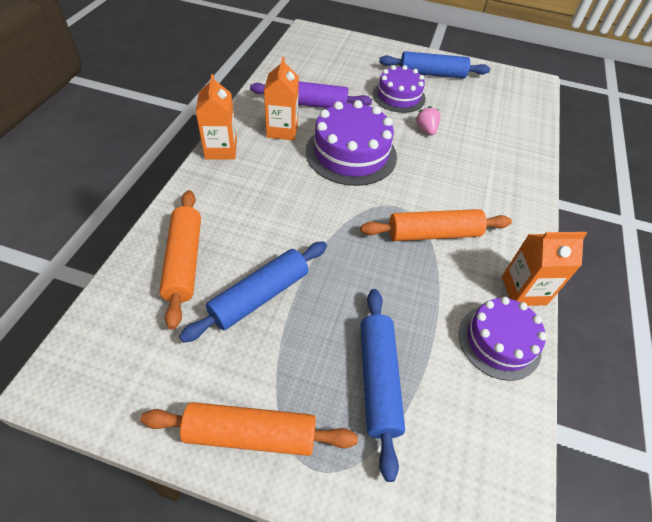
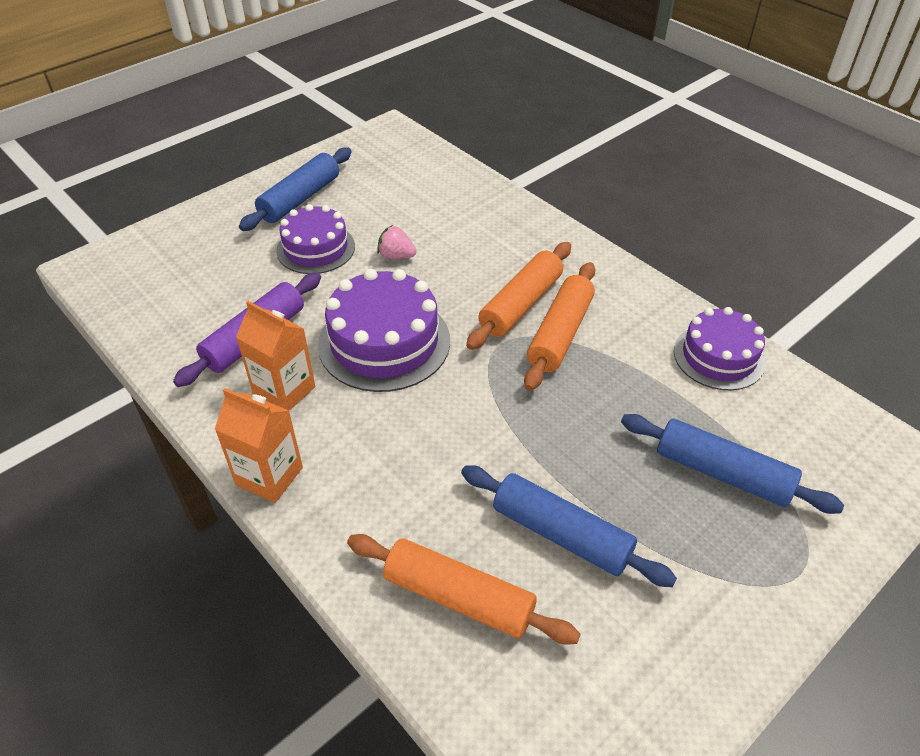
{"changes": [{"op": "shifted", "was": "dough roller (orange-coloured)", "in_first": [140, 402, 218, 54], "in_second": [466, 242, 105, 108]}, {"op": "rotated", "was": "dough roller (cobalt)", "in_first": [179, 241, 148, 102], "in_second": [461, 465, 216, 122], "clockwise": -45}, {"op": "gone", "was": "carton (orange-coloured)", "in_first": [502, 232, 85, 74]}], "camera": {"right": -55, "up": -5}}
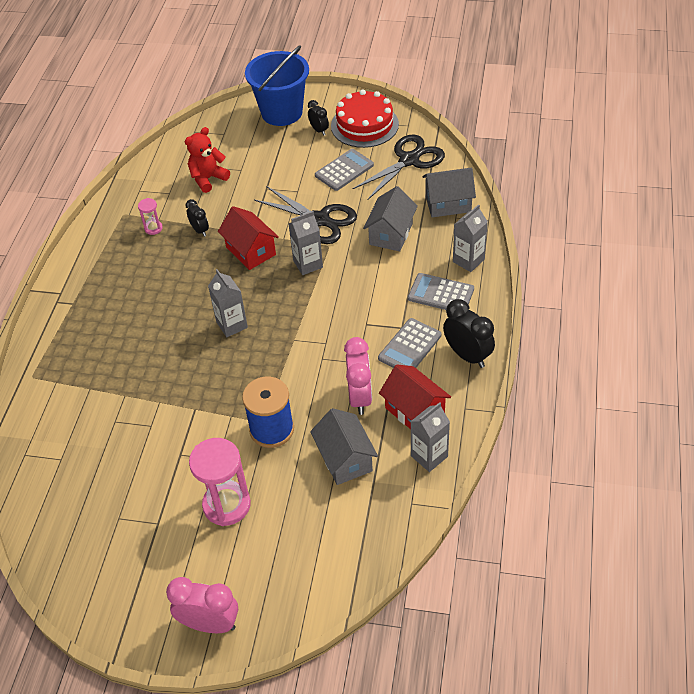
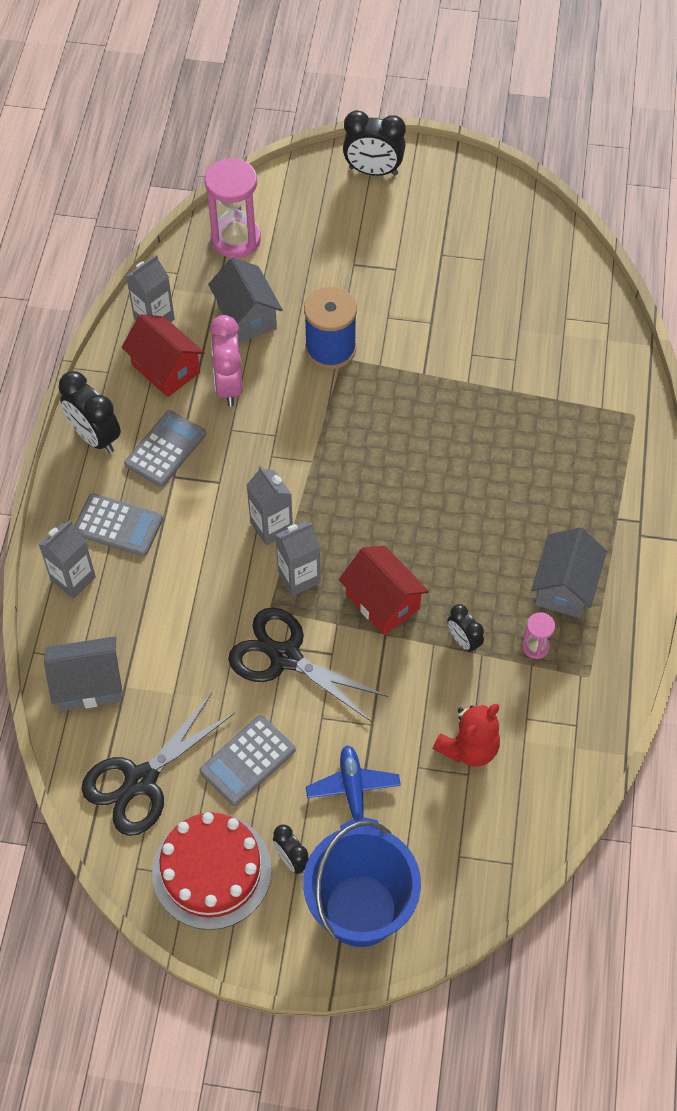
{"changes": [{"op": "repainted", "was": "clock (rosy)", "now": "clock (black)", "in_first": [166, 577, 72, 56], "in_second": [343, 110, 63, 66]}, {"op": "shifted", "was": "sandglass (rosy)", "in_first": [189, 438, 62, 88], "in_second": [205, 158, 56, 100]}, {"op": "shifted", "was": "carton (grey)", "in_first": [208, 269, 40, 68], "in_second": [247, 465, 46, 81]}, {"op": "shifted", "was": "toy house (grey)", "in_first": [363, 186, 55, 65], "in_second": [531, 527, 76, 91]}, {"op": "new", "now": "aeroplane (cobalt)", "in_second": [306, 745, 95, 84]}], "camera": {"right": 175, "up": 10}}
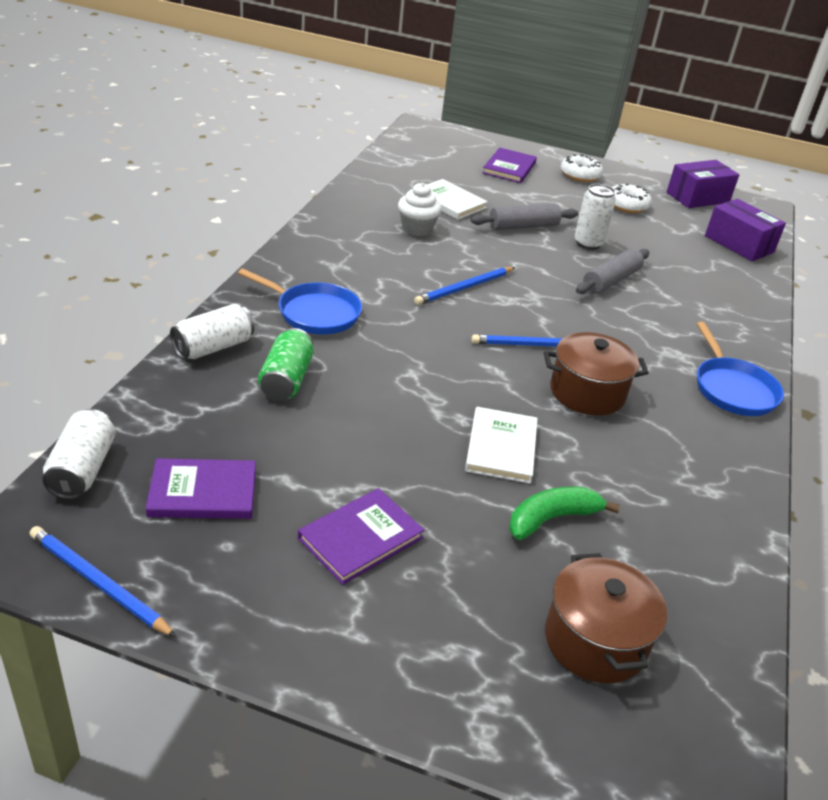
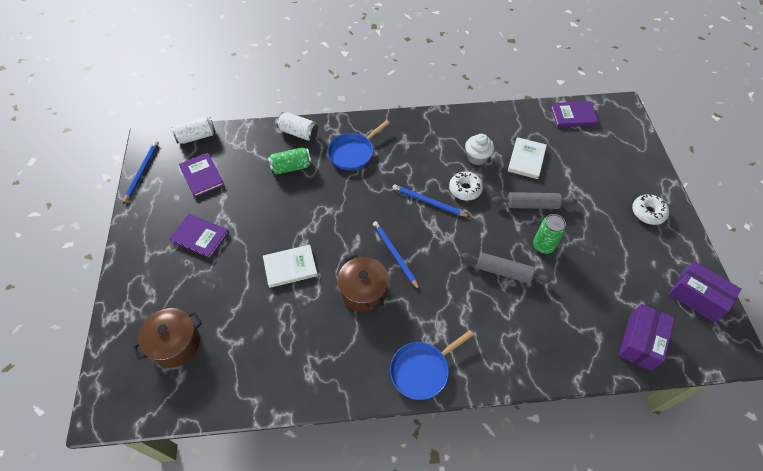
{"changes": [{"op": "rotated", "was": "frying pan (cobalt)", "in_first": [238, 269, 124, 65], "in_second": [327, 120, 63, 50], "clockwise": 45}, {"op": "rotated", "was": "dough roller (grey)", "in_first": [471, 203, 107, 27], "in_second": [492, 192, 85, 17], "clockwise": -45}, {"op": "shifted", "was": "book (violet)", "in_first": [483, 148, 54, 35], "in_second": [550, 101, 49, 26]}, {"op": "gone", "was": "banana fruit (emerald)", "in_first": [509, 487, 111, 53]}, {"op": "repainted", "was": "tin (white)", "now": "tin (emerald)", "in_first": [574, 184, 42, 66], "in_second": [533, 214, 33, 40]}, {"op": "shifted", "was": "donut (white)", "in_first": [612, 184, 40, 29], "in_second": [449, 172, 34, 29]}], "camera": {"right": 70, "up": 20}}
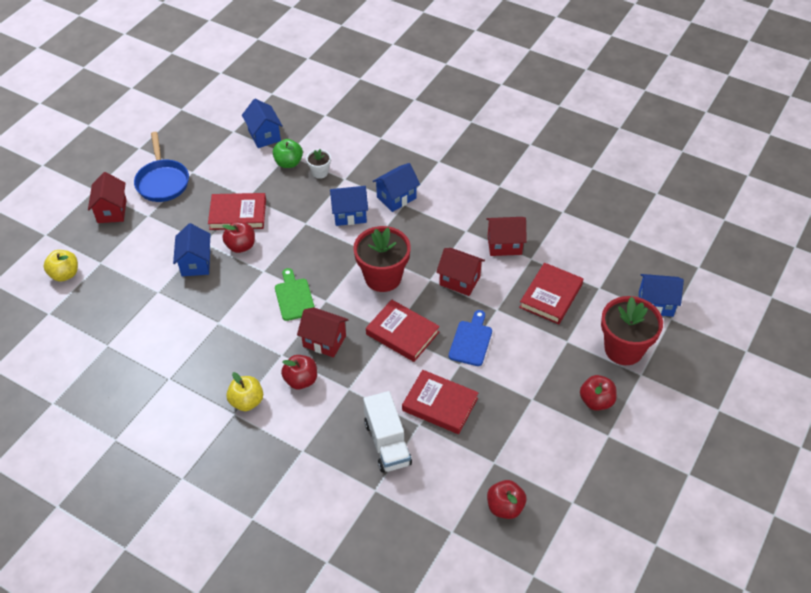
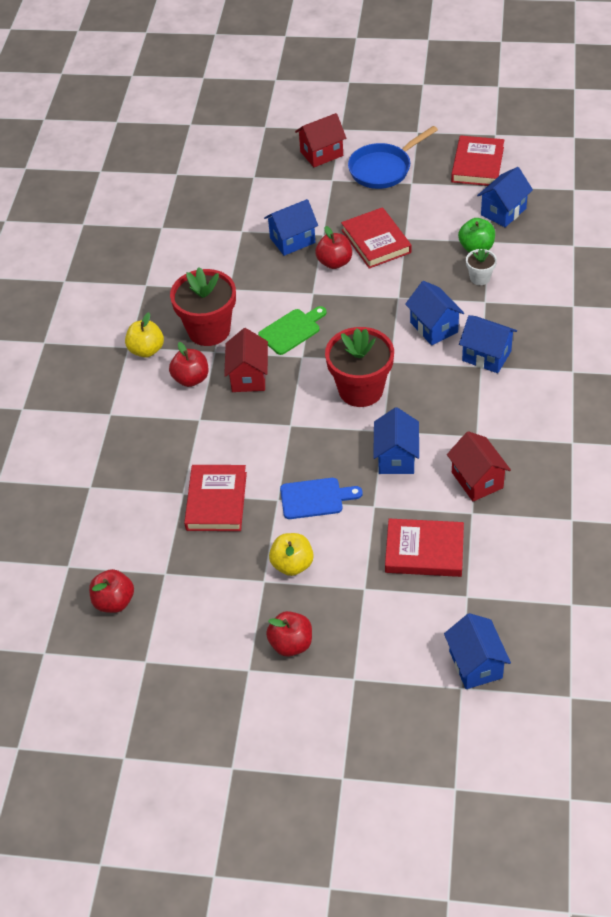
{"changes": [{"op": "shifted", "was": "apple (golden)", "in_first": [44, 250, 34, 32], "in_second": [269, 533, 45, 43]}, {"op": "gone", "was": "truck (white)", "in_first": [363, 391, 49, 82]}, {"op": "shifted", "was": "book (scarlet)", "in_first": [366, 299, 74, 63], "in_second": [451, 135, 53, 51]}, {"op": "repainted", "was": "toy house (scarlet)", "now": "toy house (cobalt)", "in_first": [436, 248, 49, 48], "in_second": [373, 407, 46, 67]}, {"op": "shifted", "was": "plant pot (scarlet)", "in_first": [601, 296, 62, 69], "in_second": [170, 267, 66, 79]}], "camera": {"right": 70, "up": 0}}
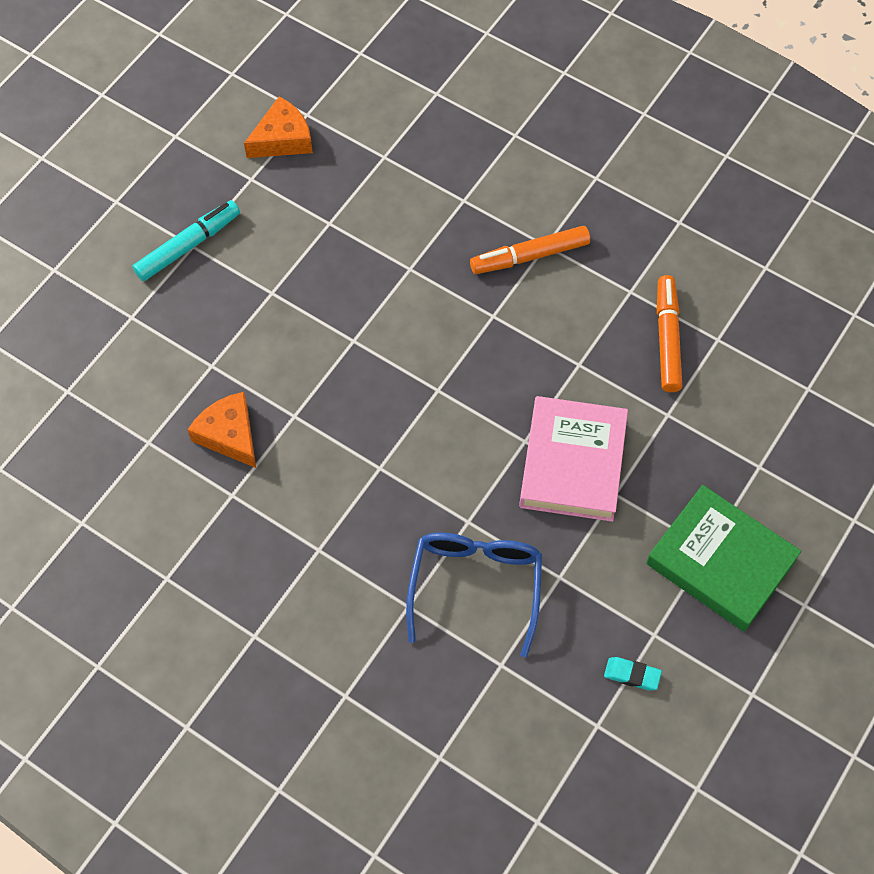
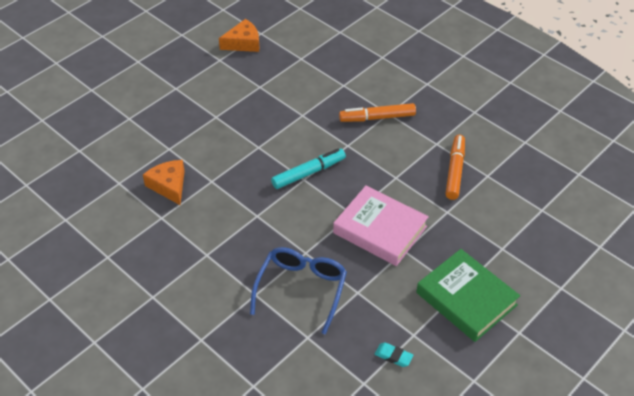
{"changes": [{"op": "shifted", "was": "marker (turquoise)", "in_first": [133, 200, 107, 81], "in_second": [271, 149, 75, 40]}, {"op": "rotated", "was": "book (rosy)", "in_first": [519, 396, 109, 126], "in_second": [333, 185, 96, 81], "clockwise": -75}], "camera": {"right": 10, "up": -15}}
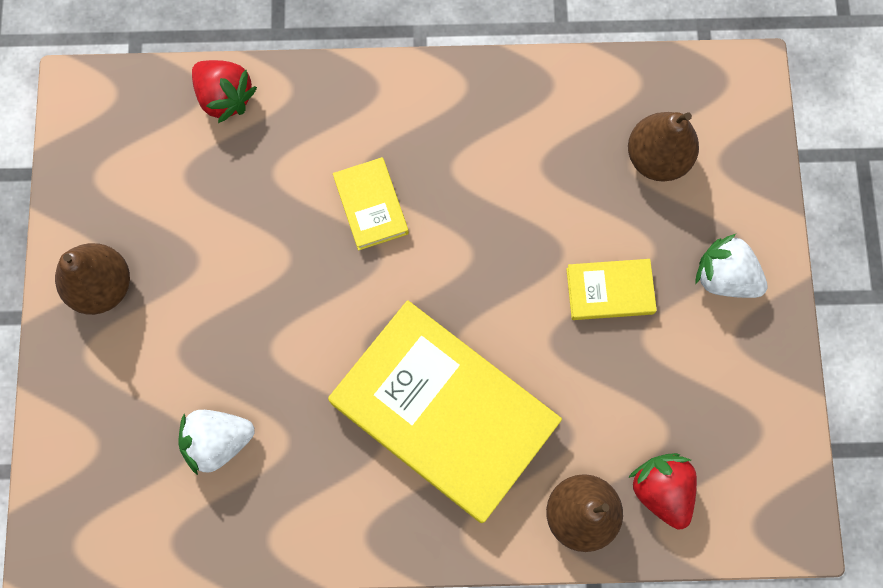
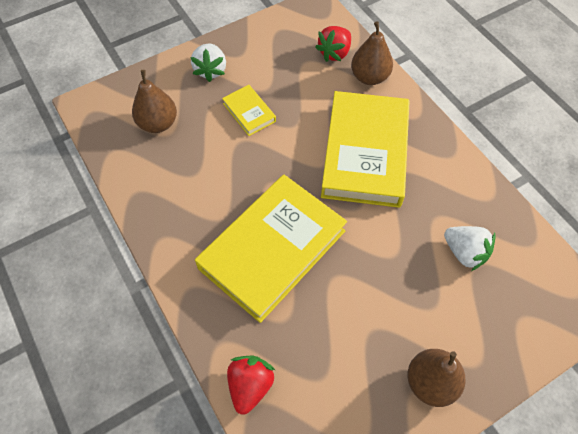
{"changes": [{"op": "scaled", "was": "book (golden)", "in_first": [333, 157, 76, 94], "in_second": [195, 175, 152, 148], "ratio": 2.27}], "camera": {"right": -120, "up": -15}}
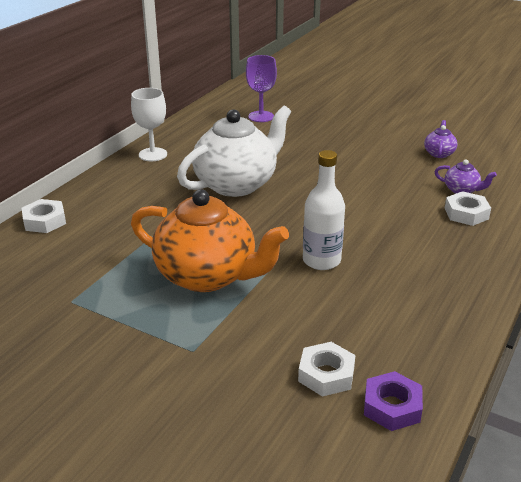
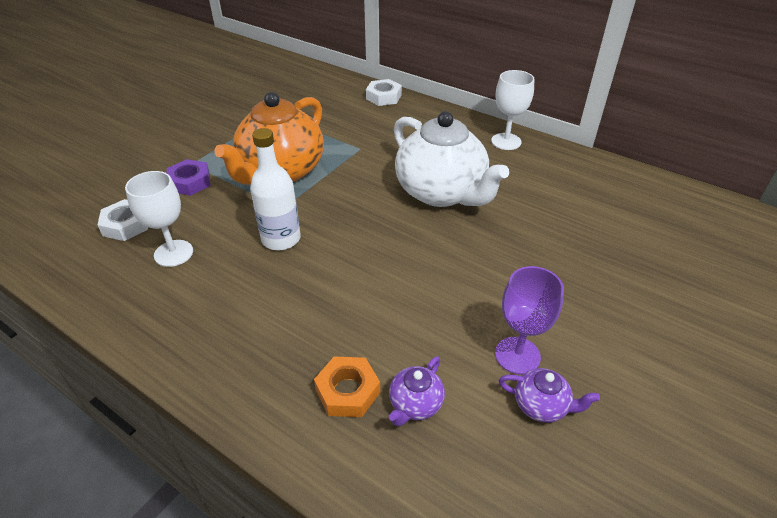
{"changes": [{"op": "shifted", "was": "wine glass (violet)", "in_first": [246, 55, 31, 67], "in_second": [495, 266, 69, 108]}, {"op": "shifted", "was": "hex nut (violet)", "in_first": [364, 371, 59, 60], "in_second": [167, 159, 44, 37]}, {"op": "repainted", "was": "hex nut (white)", "now": "hex nut (orange-coloured)", "in_first": [444, 191, 47, 35], "in_second": [314, 357, 66, 60]}, {"op": "new", "now": "wine glass (white)", "in_second": [125, 171, 68, 96]}], "camera": {"right": 95, "up": 10}}
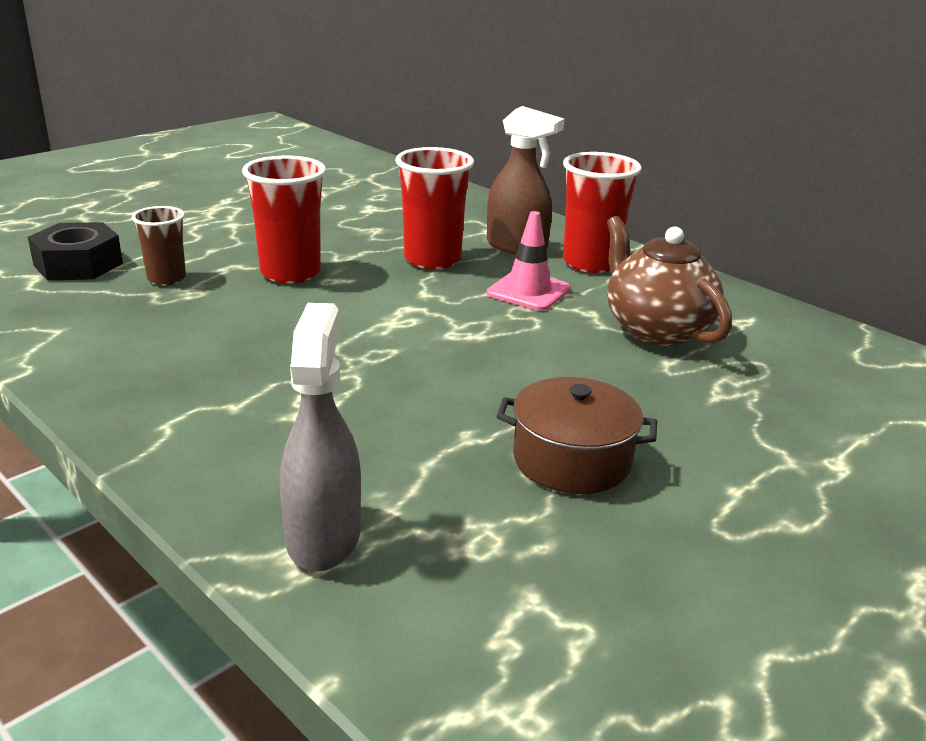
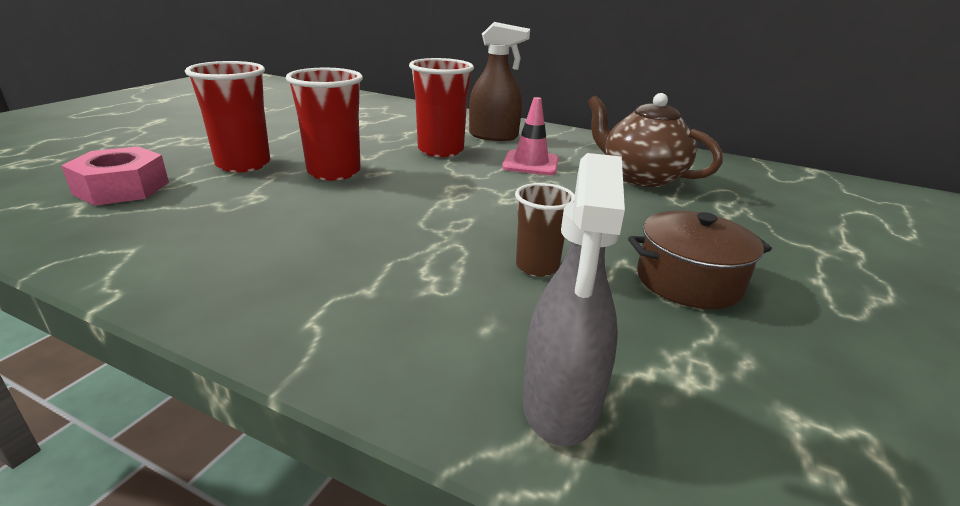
{"changes": [{"op": "repainted", "was": "hex nut (black)", "now": "hex nut (rosy)", "in_first": [28, 222, 95, 59], "in_second": [61, 146, 108, 60]}, {"op": "shifted", "was": "tumbler (dark brown)", "in_first": [132, 206, 54, 79], "in_second": [515, 183, 60, 94]}, {"op": "rotated", "was": "sprayer (grey)", "in_first": [280, 303, 81, 268], "in_second": [522, 153, 103, 293], "clockwise": -150}, {"op": "shifted", "was": "tumbler (scarlet)", "in_first": [563, 152, 79, 121], "in_second": [185, 61, 85, 112]}], "camera": {"right": -20, "up": 0}}
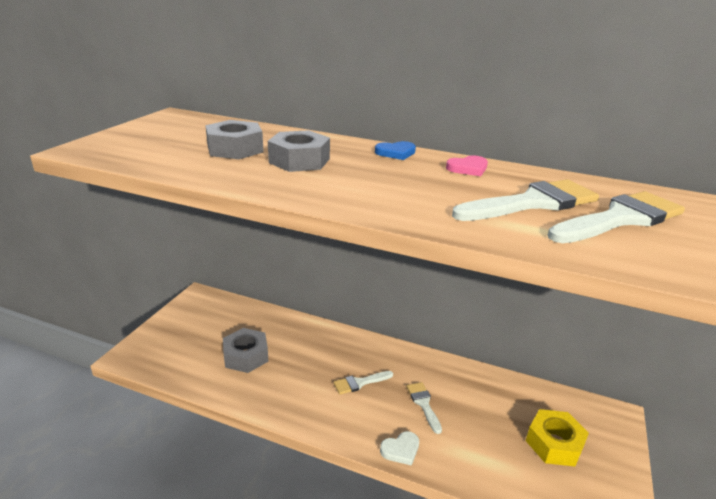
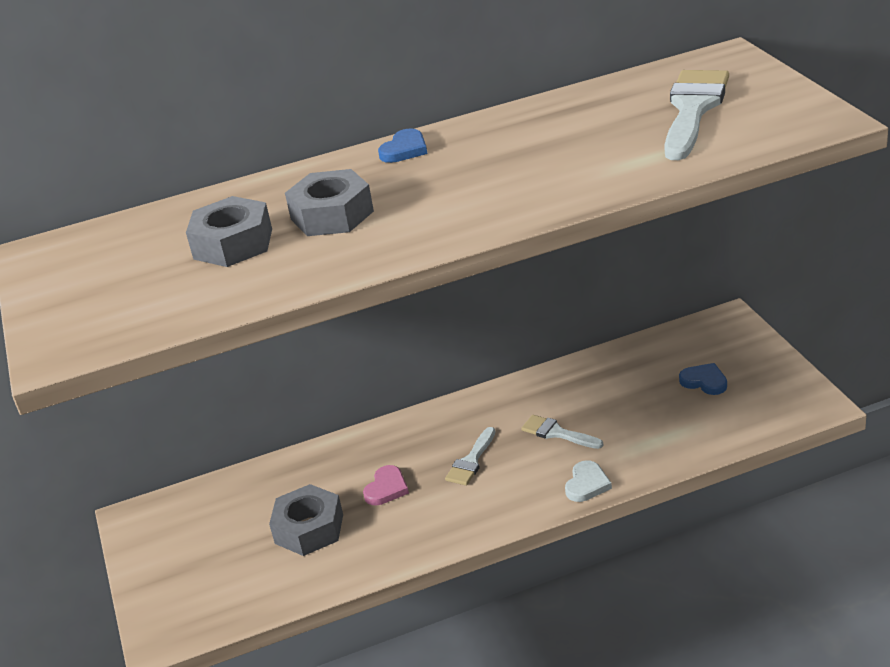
{"changes": [{"op": "shifted", "was": "love heart (rosy)", "in_first": [446, 156, 42, 20], "in_second": [363, 465, 46, 40]}, {"op": "gone", "was": "brush (white)", "in_first": [452, 179, 147, 42]}, {"op": "swapped", "was": "hex nut (golden)", "now": "love heart (cobalt)", "in_first": [526, 409, 63, 58], "in_second": [679, 363, 48, 32]}], "camera": {"right": -35, "up": 5}}
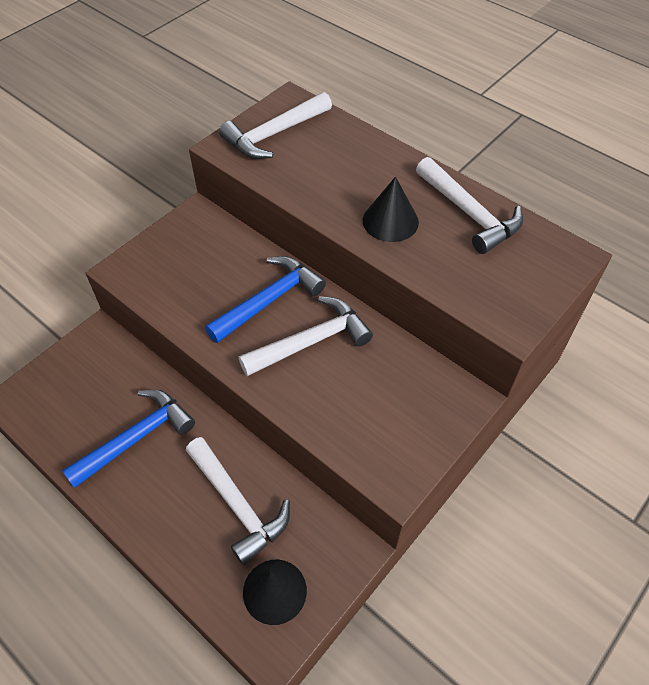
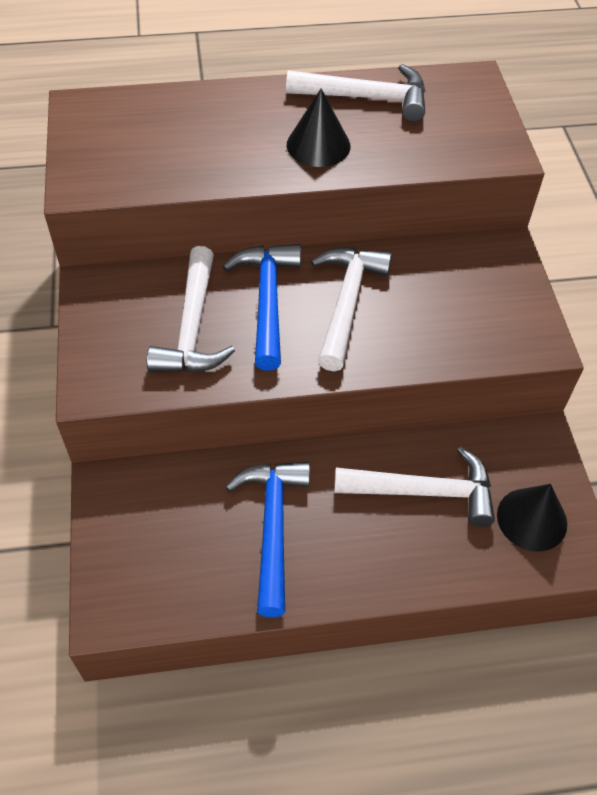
{"changes": [{"op": "shifted", "was": "claw hammer (white)", "in_first": [219, 92, 113, 67], "in_second": [147, 246, 88, 126]}], "camera": {"right": -50, "up": 0}}
